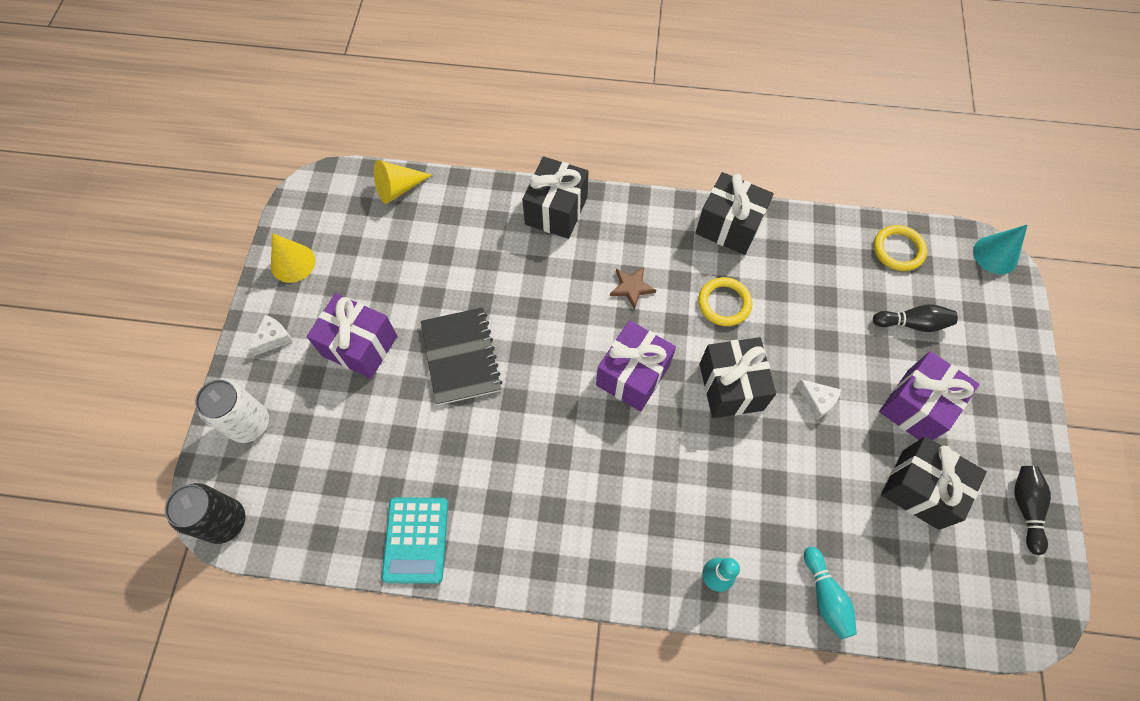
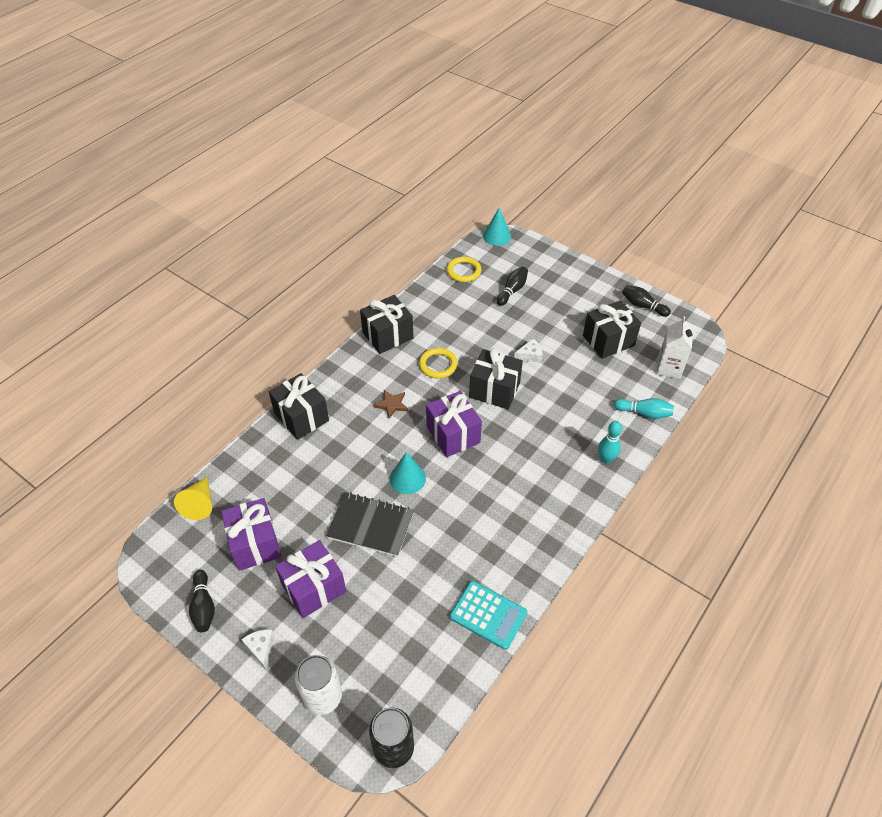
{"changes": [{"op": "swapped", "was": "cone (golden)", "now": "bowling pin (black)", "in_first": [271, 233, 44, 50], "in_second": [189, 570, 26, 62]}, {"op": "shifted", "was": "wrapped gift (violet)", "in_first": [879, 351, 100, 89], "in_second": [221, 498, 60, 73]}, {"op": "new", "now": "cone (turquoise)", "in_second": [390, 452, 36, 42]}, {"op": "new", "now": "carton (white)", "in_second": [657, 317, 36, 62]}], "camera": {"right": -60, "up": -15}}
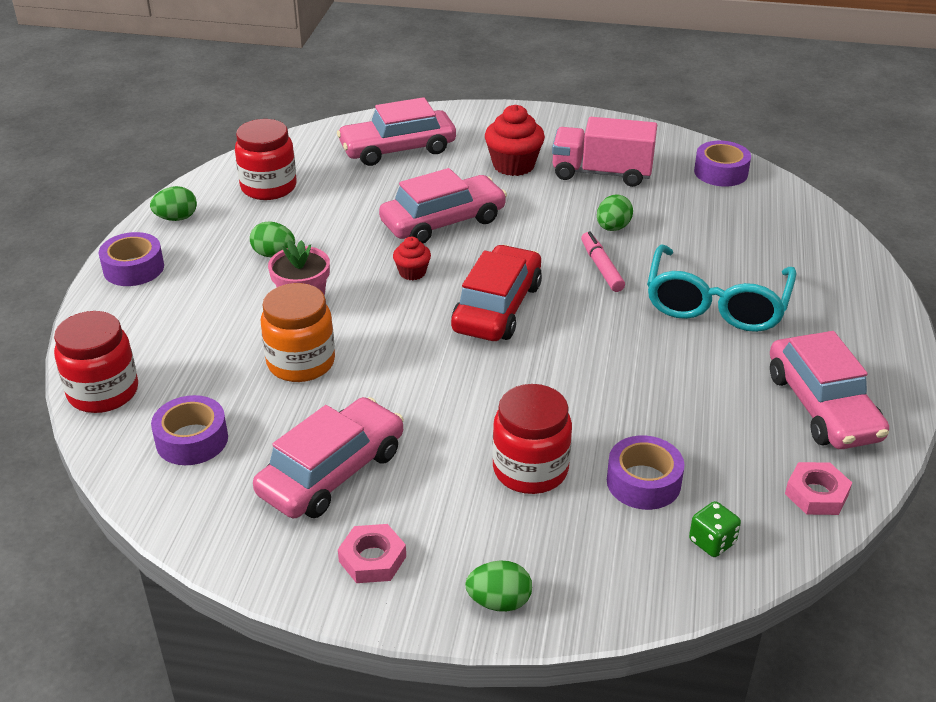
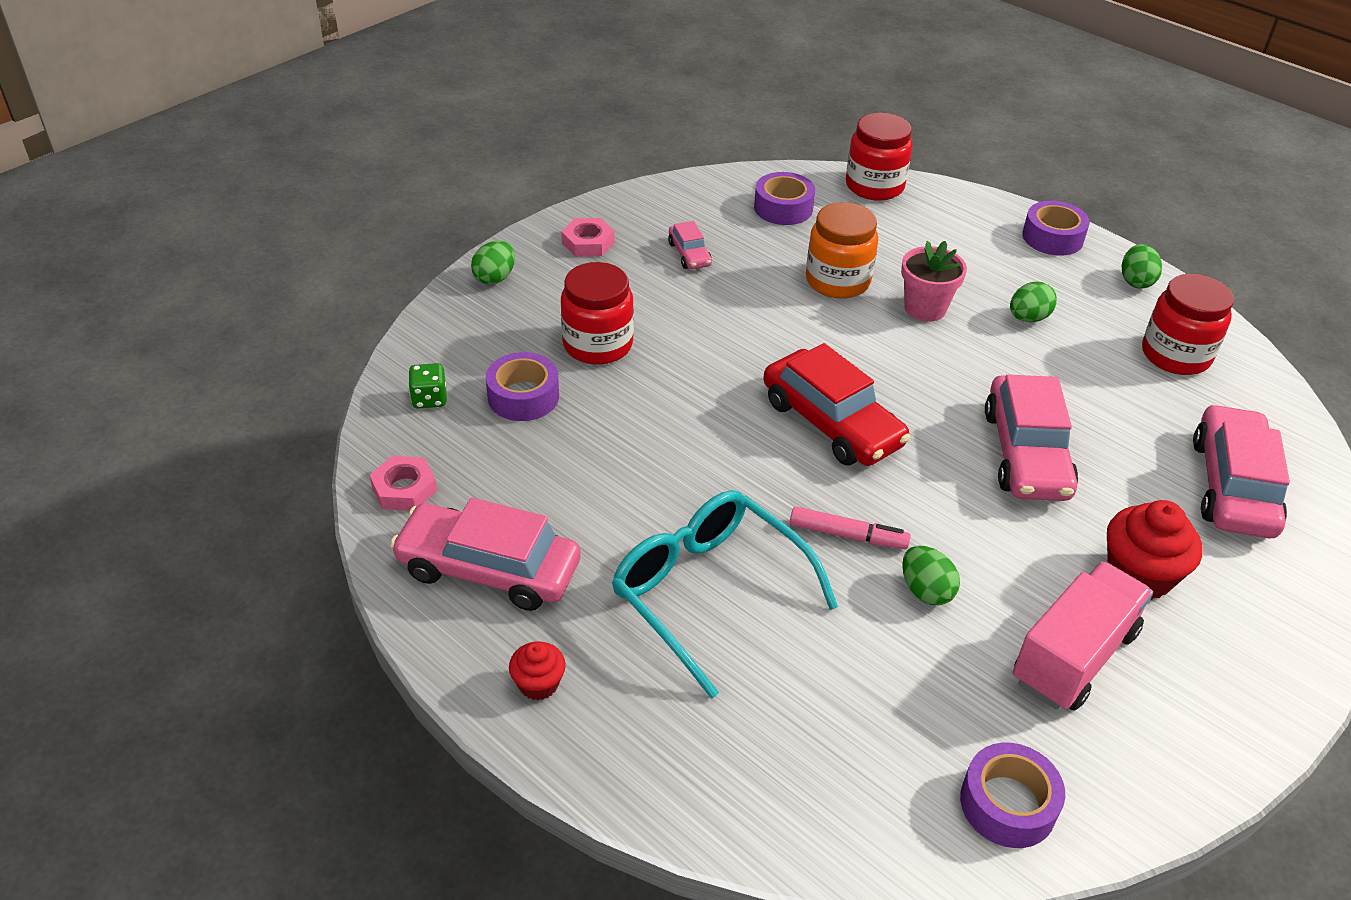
{"changes": [{"op": "scaled", "was": "car (rosy)", "in_first": [253, 397, 151, 121], "in_second": [668, 221, 44, 48], "ratio": 0.49}, {"op": "shifted", "was": "cupcake (scarlet)", "in_first": [393, 237, 38, 43], "in_second": [509, 641, 57, 59]}], "camera": {"right": 120, "up": 5}}
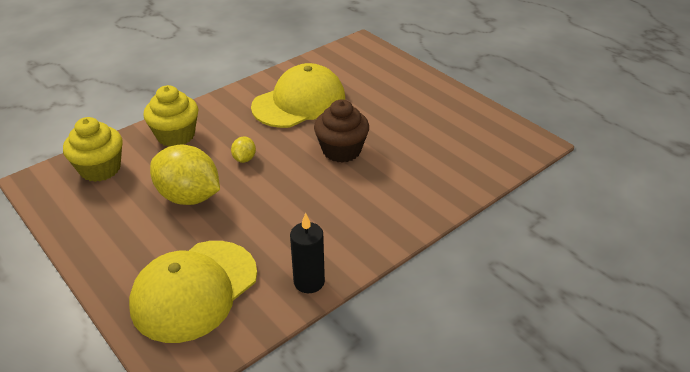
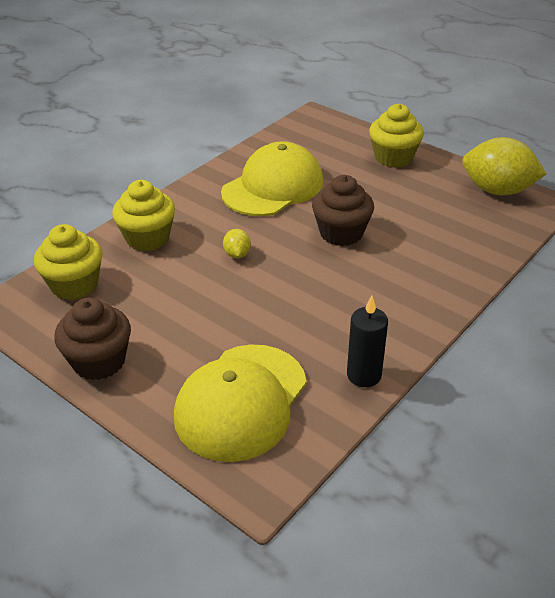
{"changes": [{"op": "shifted", "was": "citrus fruit (golden)", "in_first": [150, 145, 70, 60], "in_second": [462, 137, 84, 58]}, {"op": "new", "now": "cupcake (dark brown)", "in_second": [54, 298, 77, 82]}, {"op": "new", "now": "cupcake (golden)", "in_second": [369, 104, 55, 64]}], "camera": {"right": -10, "up": 0}}
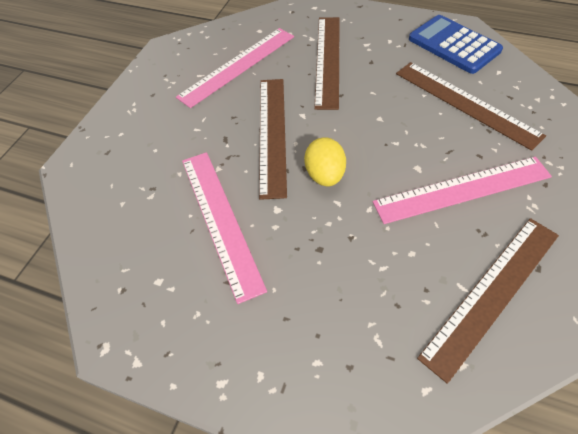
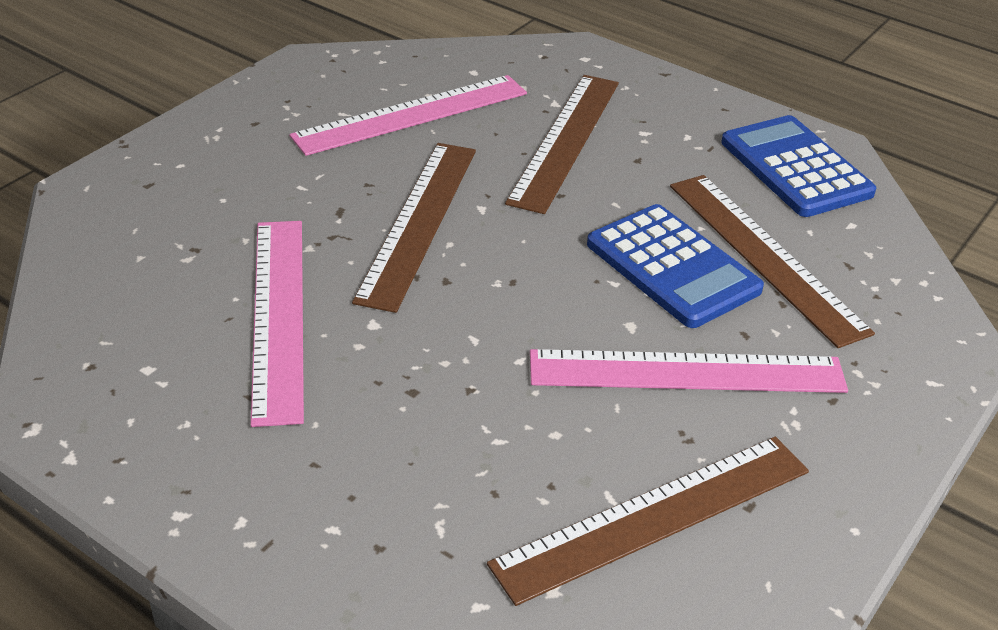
{"changes": [{"op": "gone", "was": "egg (golden)", "in_first": [304, 137, 42, 49]}, {"op": "new", "now": "pocket calculator (cobalt)", "in_second": [587, 204, 177, 124]}], "camera": {"right": 10, "up": -15}}
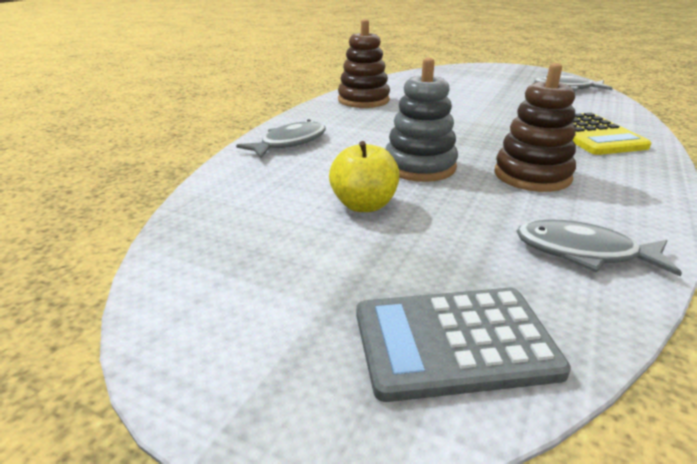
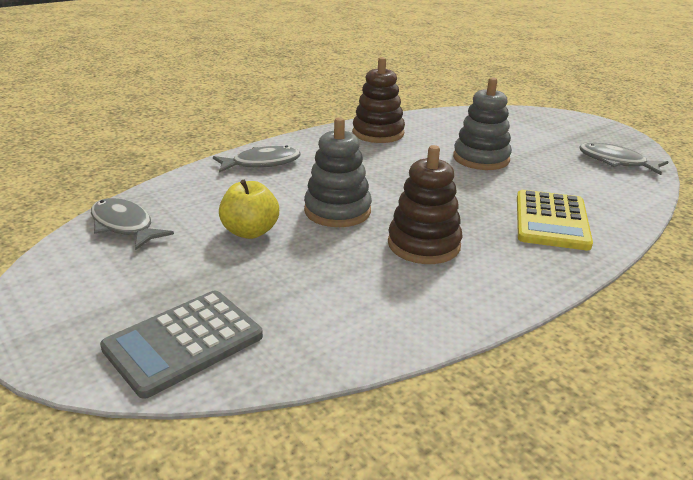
{"changes": [{"op": "rotated", "was": "pocket calculator (grey)", "in_first": [356, 288, 215, 114], "in_second": [100, 291, 163, 108], "clockwise": -60}, {"op": "shifted", "was": "fish (grey)", "in_first": [516, 220, 166, 56], "in_second": [91, 198, 83, 52]}, {"op": "new", "now": "ring stacker (grey)", "in_second": [453, 77, 59, 93]}], "camera": {"right": 25, "up": 0}}
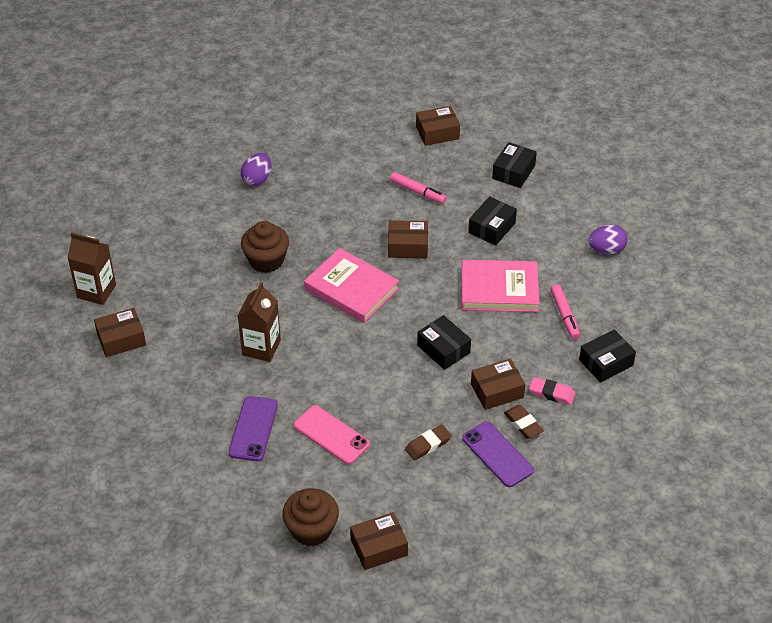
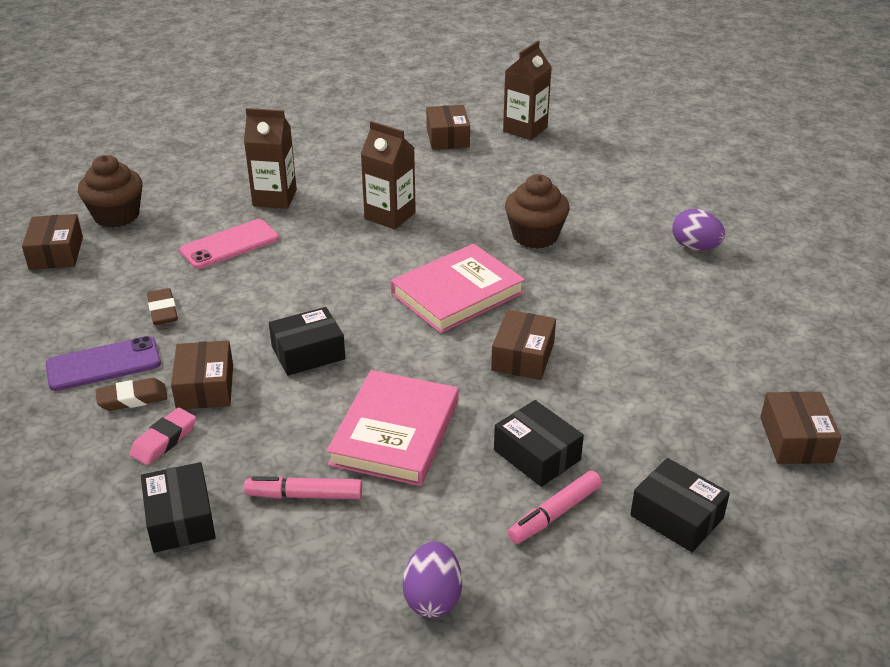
{"changes": [{"op": "swapped", "was": "phone (violet)", "now": "carton (dark brown)", "in_first": [229, 396, 49, 65], "in_second": [244, 108, 53, 101]}, {"op": "shifted", "was": "marker (rosy)", "in_first": [390, 172, 57, 32], "in_second": [508, 471, 94, 73]}], "camera": {"right": 105, "up": -10}}
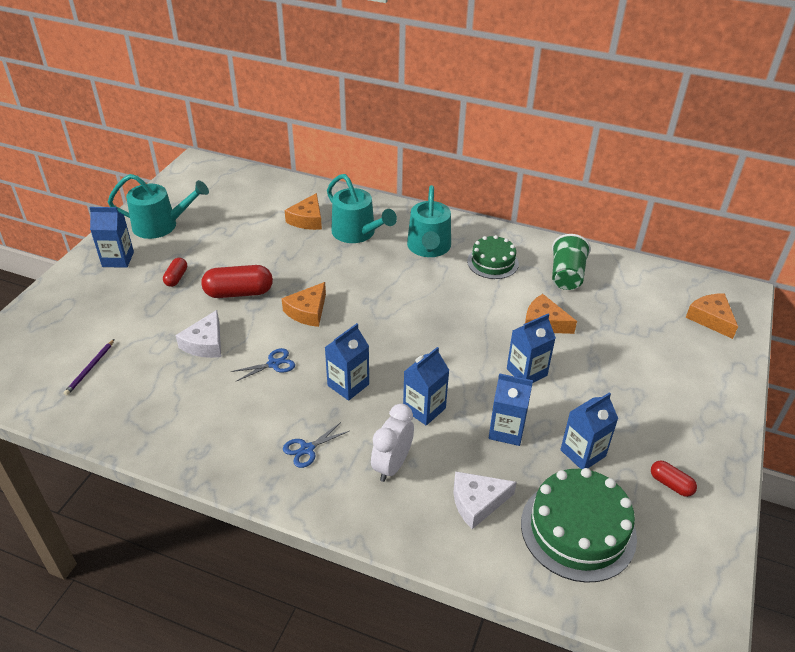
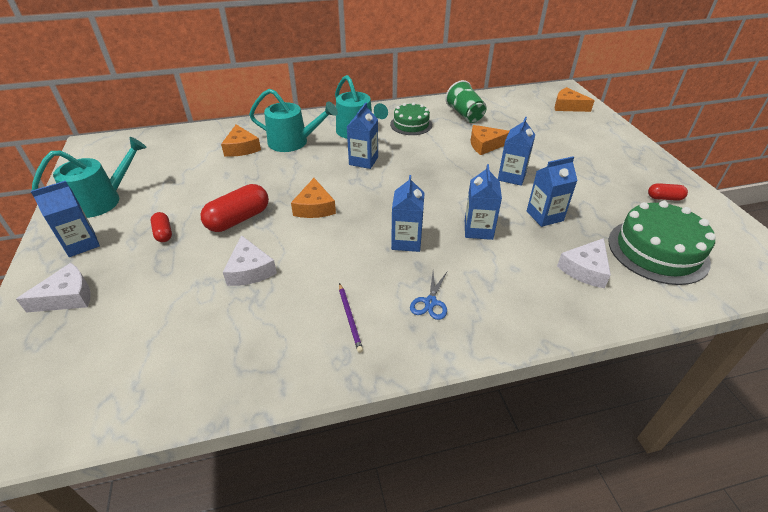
{"changes": [{"op": "shifted", "was": "lead pencil (violet)", "in_first": [64, 339, 51, 56], "in_second": [339, 283, 24, 70]}, {"op": "gone", "was": "shears (cobalt)", "in_first": [231, 348, 64, 34]}, {"op": "gone", "was": "clock (white)", "in_first": [371, 404, 43, 78]}, {"op": "shifted", "was": "carton (cobalt)", "in_first": [560, 392, 58, 77], "in_second": [347, 103, 31, 66]}, {"op": "new", "now": "piece of cheese (white)", "in_second": [16, 263, 75, 50]}], "camera": {"right": -35, "up": 0}}
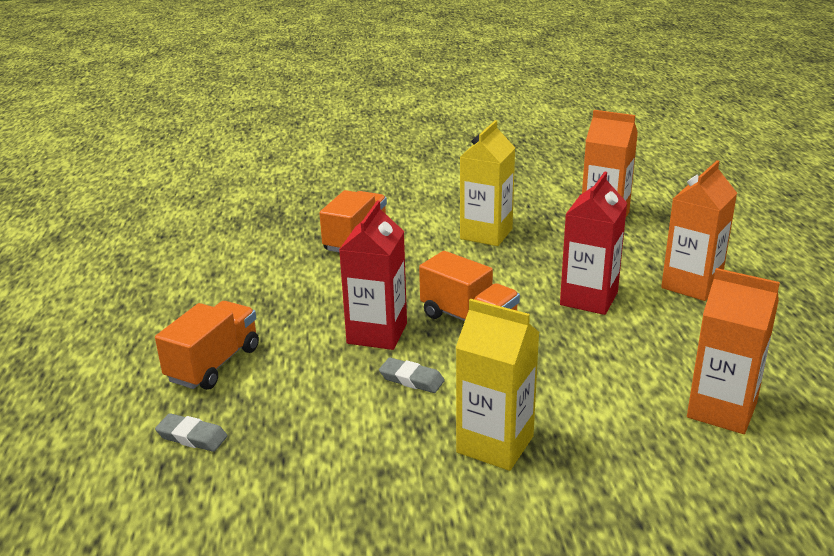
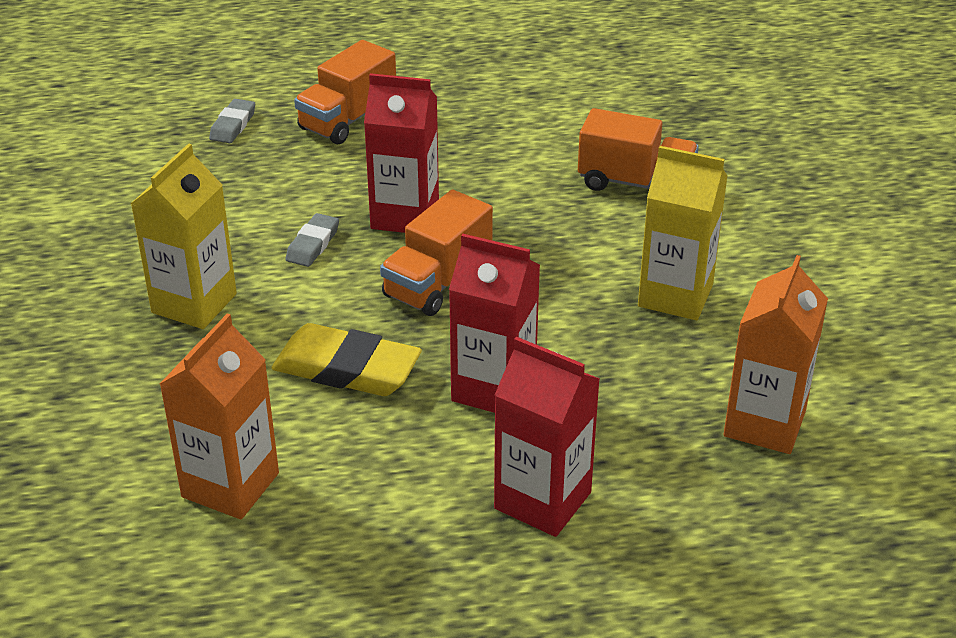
{"changes": [{"op": "rotated", "was": "truck (orange-coloured)", "in_first": [155, 301, 104, 89], "in_second": [294, 40, 102, 104], "clockwise": 105}, {"op": "repainted", "was": "carton (orange-coloured)", "now": "carton (scarlet)", "in_first": [661, 160, 76, 141], "in_second": [494, 337, 106, 200]}, {"op": "new", "now": "pencil eraser (golden)", "in_second": [272, 323, 150, 73]}], "camera": {"right": 85, "up": 10}}
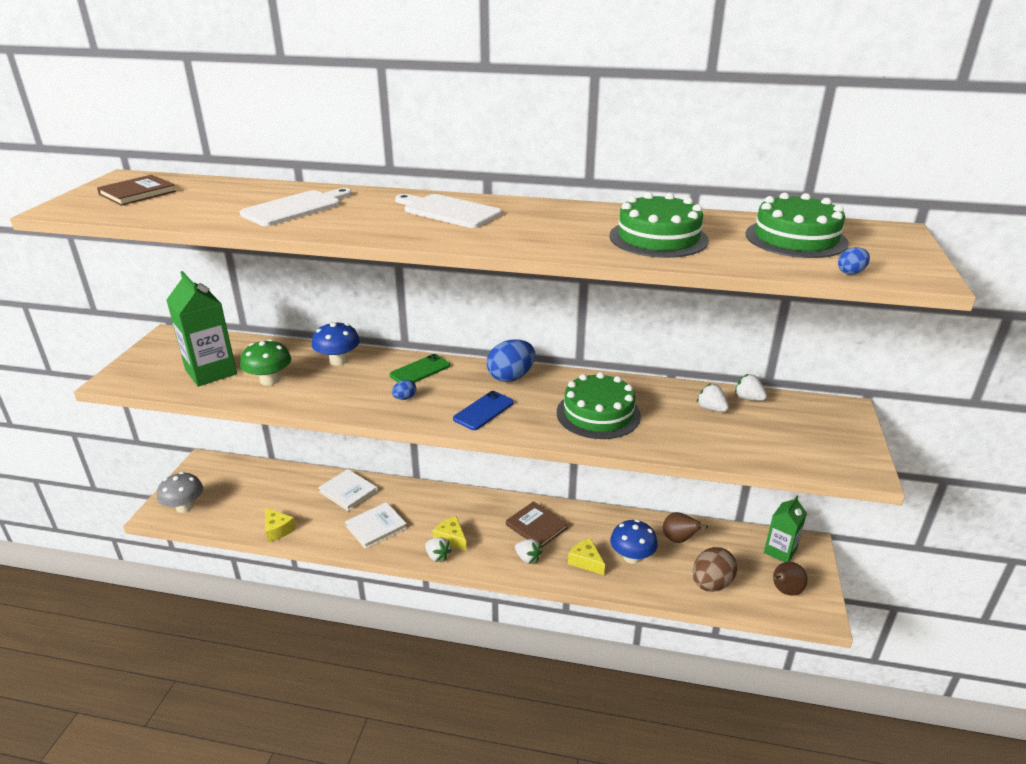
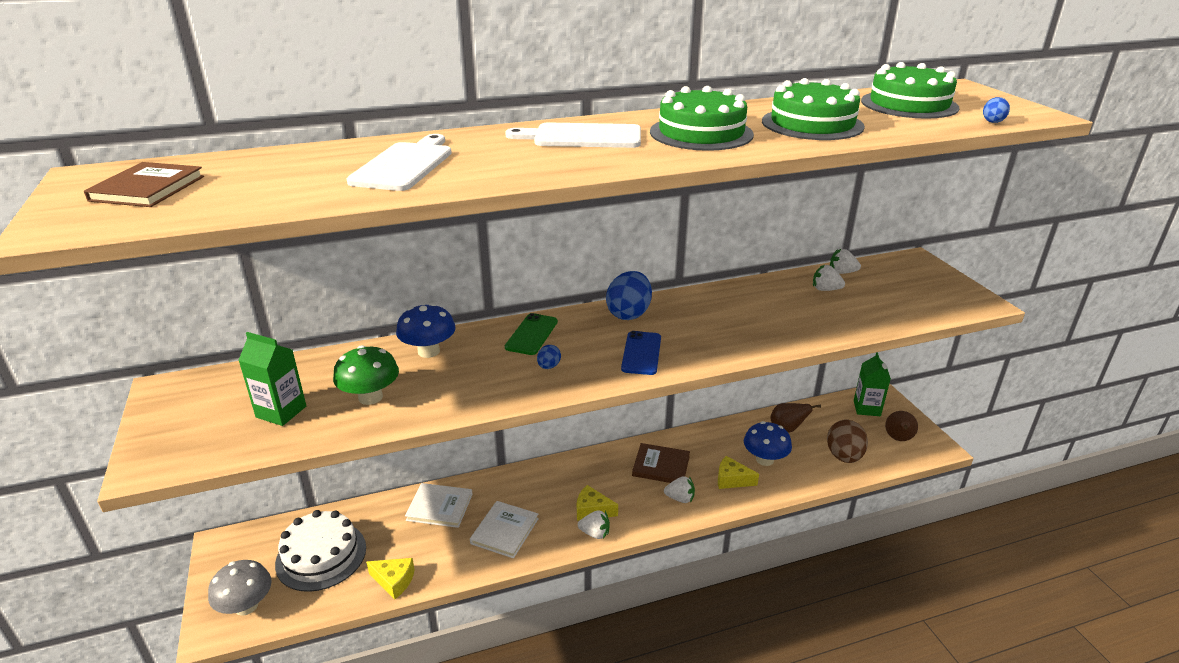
{"changes": [{"op": "scaled", "was": "carton (emerald)", "in_first": [167, 271, 70, 115], "in_second": [238, 332, 68, 94], "ratio": 0.65}, {"op": "shifted", "was": "layer cake (emerald)", "in_first": [557, 372, 84, 67], "in_second": [650, 86, 104, 65]}, {"op": "new", "now": "layer cake (white)", "in_second": [275, 510, 91, 82]}], "camera": {"right": -30, "up": 0}}
